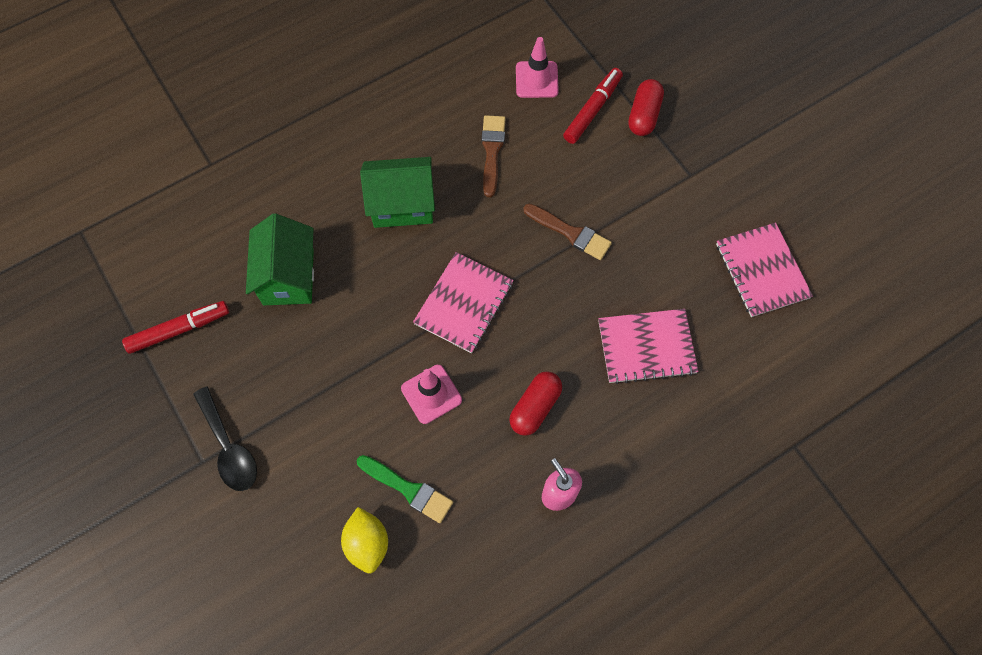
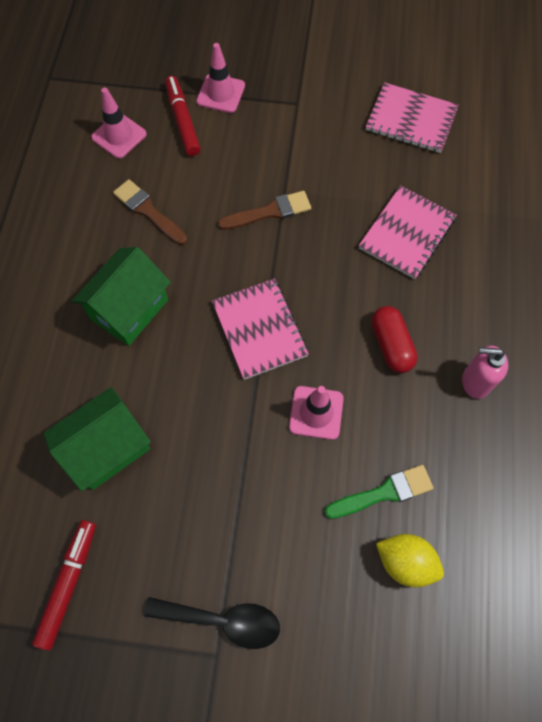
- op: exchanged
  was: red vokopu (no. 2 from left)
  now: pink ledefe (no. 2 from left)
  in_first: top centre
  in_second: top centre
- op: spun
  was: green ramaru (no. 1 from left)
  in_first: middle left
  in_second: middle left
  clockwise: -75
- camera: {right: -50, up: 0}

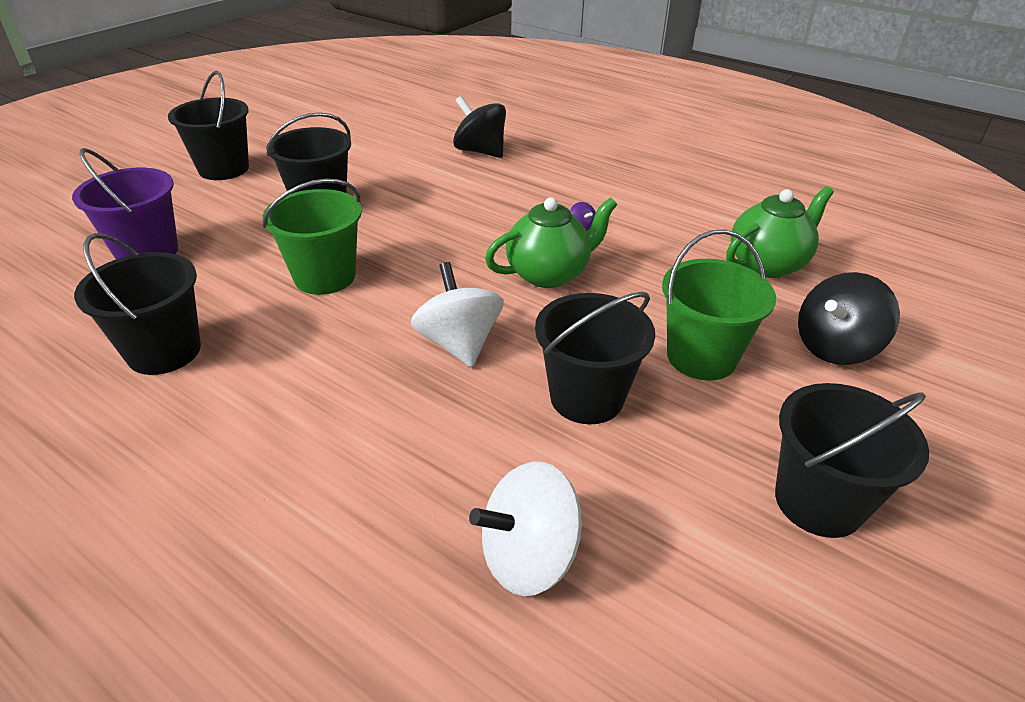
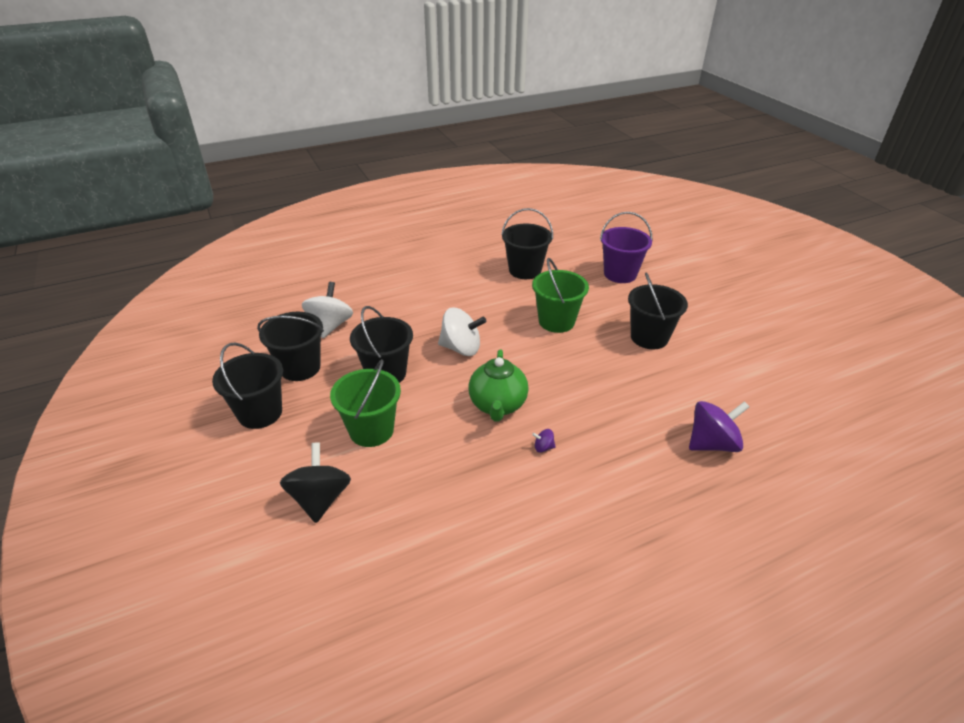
- op: missing
  was: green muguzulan (no. 2 from left)
  in_first: top right
- op: relocated
  was: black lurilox (no. 2 from left)
  in_first: top left
  in_second: middle left
- op: colour
  was: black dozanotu (no. 1 from left)
  now: purple dozanotu (no. 2 from left)
  in_first: top centre
  in_second: middle right
- camera: {right: 120, up: 0}

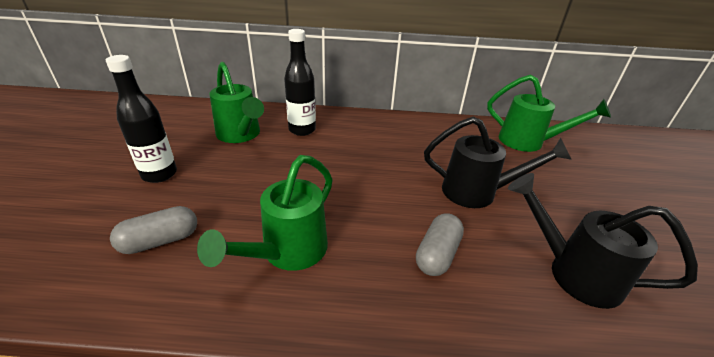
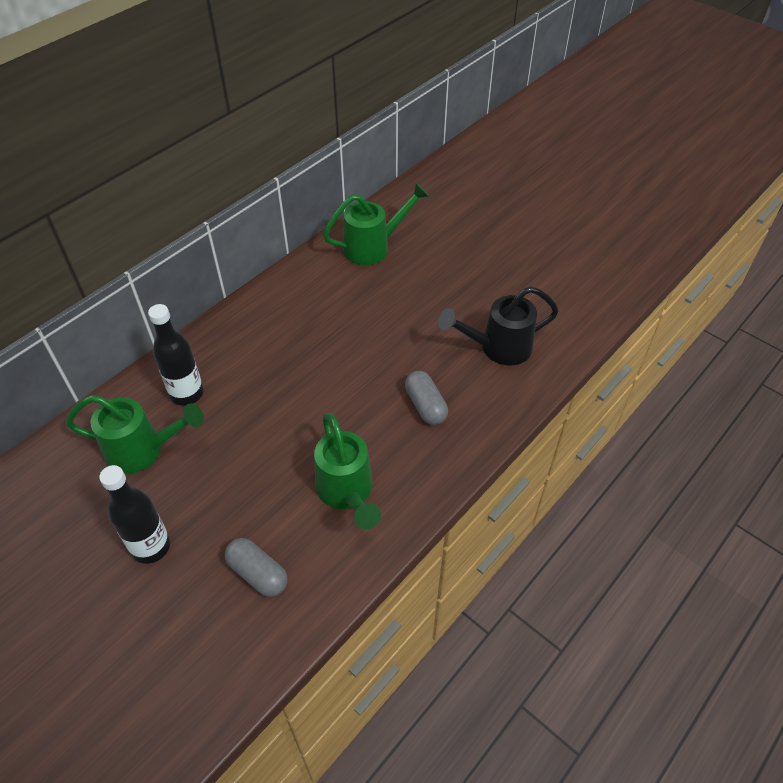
- op: missing
  was: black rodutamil (no. 1 from left)
  in_first: middle right
- op: spun
  was: grey vokopu (no. 1 from left)
  in_first: middle left
  in_second: bottom left
  clockwise: -60
- camera: {right: -50, up: 15}

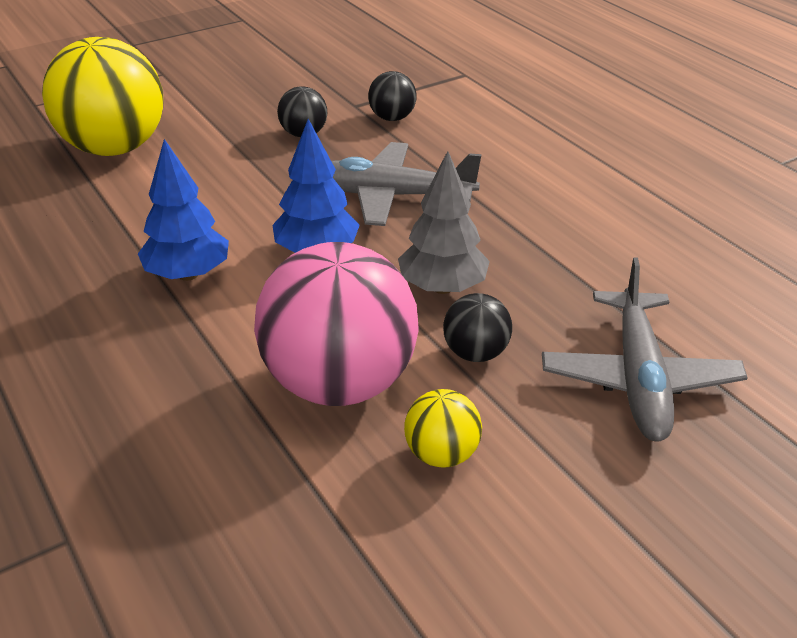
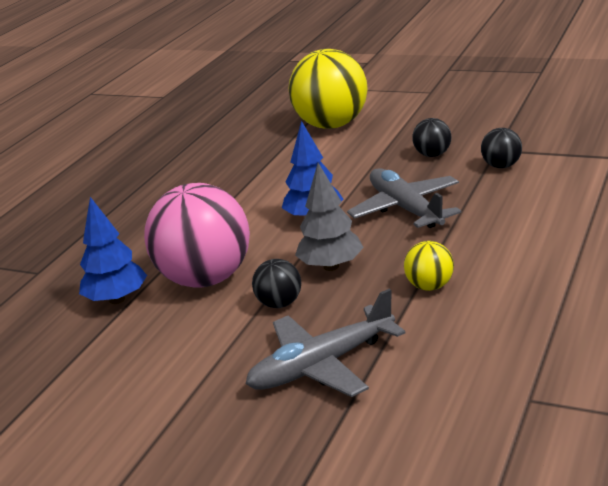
- op: relocated
  was: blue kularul (no. 1 from left)
  in_first: top left
  in_second: middle left
- op: relocated
  was: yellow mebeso (no. 2 from left)
  in_first: bottom centre
  in_second: middle right
- camera: {right: 60, up: -10}

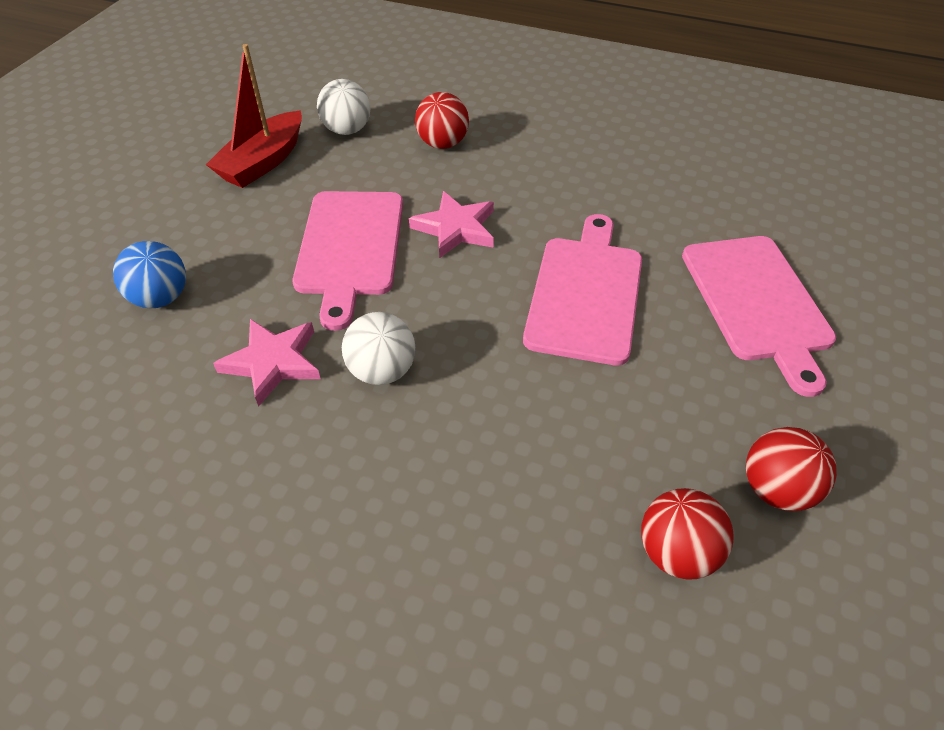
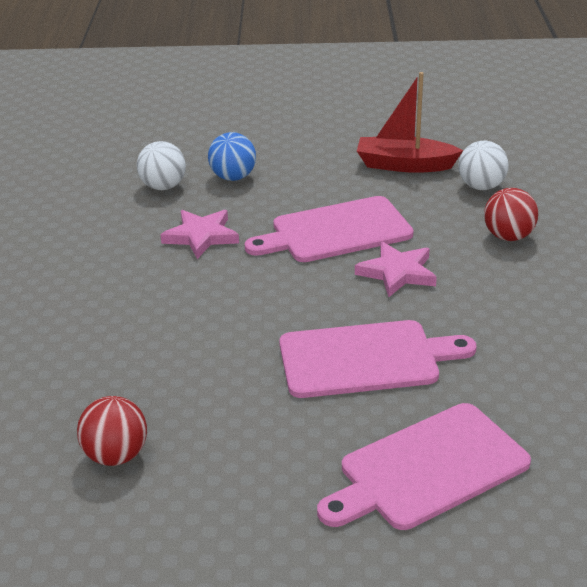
- op: missing
  was: red mebeso (no. 3 from left)
  in_first: middle right
- op: relocated
  was: white mebeso (no. 2 from left in the first image)
  now: white mebeso (no. 1 from left)
  in_first: centre
  in_second: top left
- camera: {right: 70, up: -15}

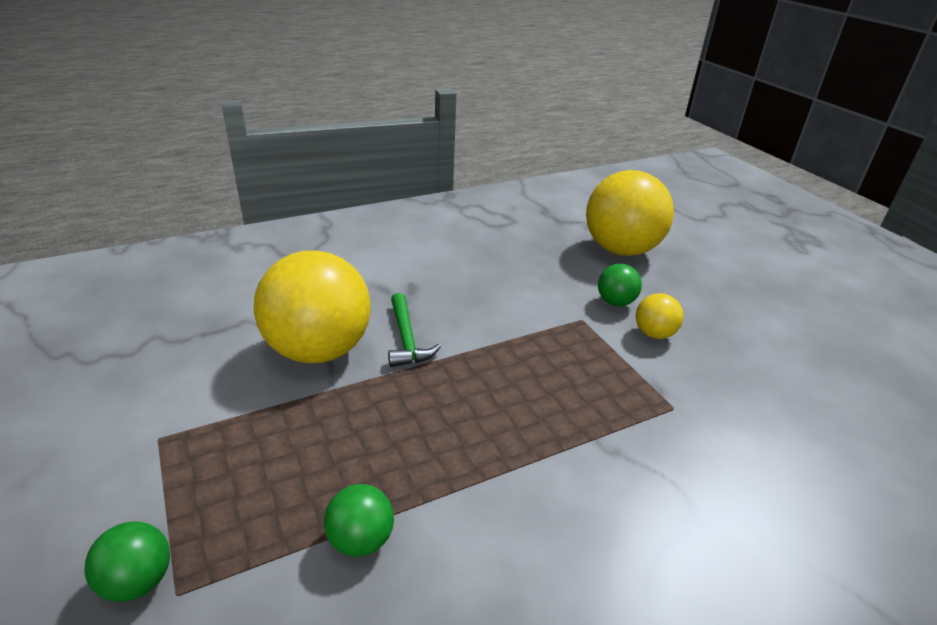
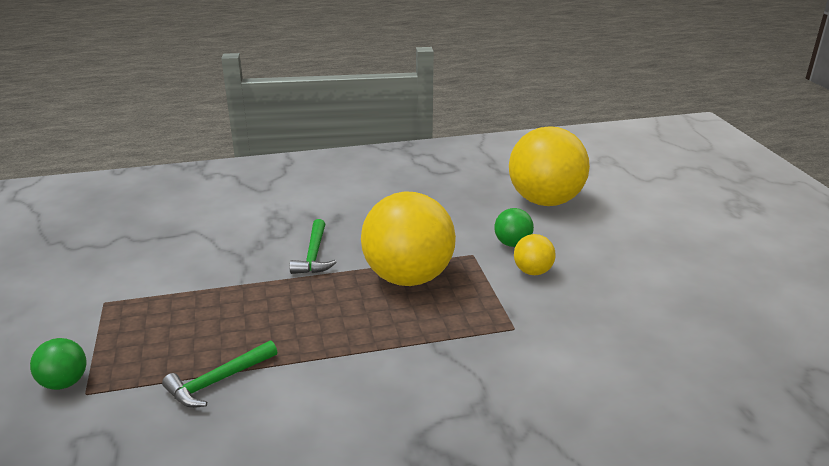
- op: relocated
  was: yellow mebeso (no. 1 from left)
  in_first: middle left
  in_second: centre
- op: exchanged
  was: green mebeso (no. 2 from left)
  now: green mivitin (no. 1 from left)
  in_first: bottom centre
  in_second: bottom left
- camera: {right: 15, up: -5}

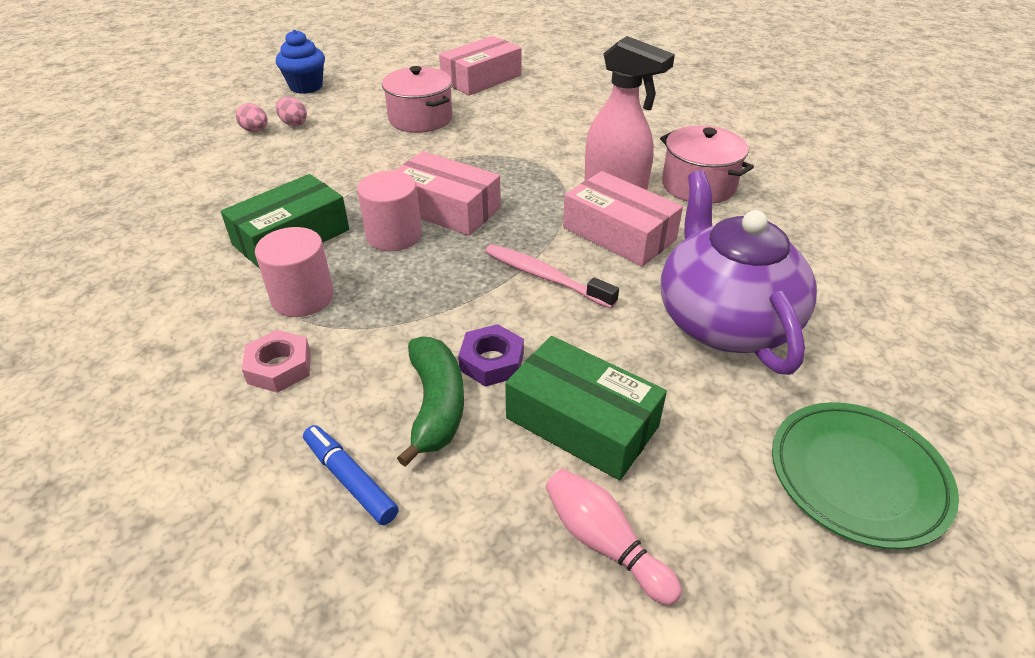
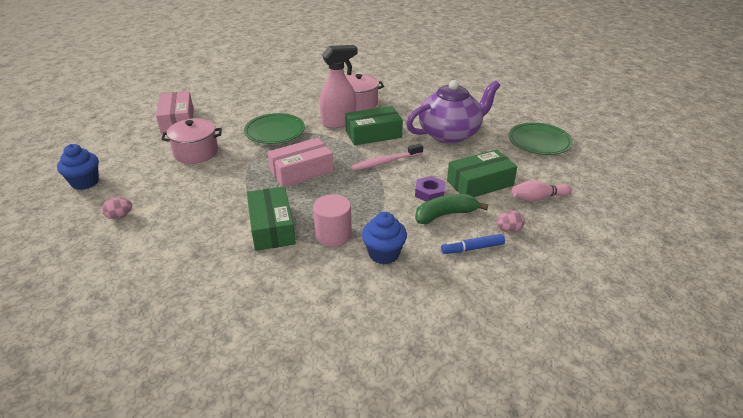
- op: missing
  was: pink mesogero (no. 2 from left)
  in_first: top centre
- op: appeared
  now: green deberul (no. 1 from left)
  in_second: top centre
- op: relocated
  was: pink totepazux (no. 2 from left)
  in_first: top left
  in_second: middle right
- op: exchanged
  was: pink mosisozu
  now: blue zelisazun (no. 2 from left)
  in_first: middle left
  in_second: centre
- op: colour
  was: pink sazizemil (no. 3 from left)
  now: green sazizemil (no. 2 from left)
  in_first: top centre
  in_second: top centre
- op: spun
  was: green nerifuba
  in_first: centre
  in_second: centre
  clockwise: -45
- op: spun
  was: purple muguzulan
  in_first: middle right
  in_second: top centre
  clockwise: 135
- camera: {right: -60, up: -5}

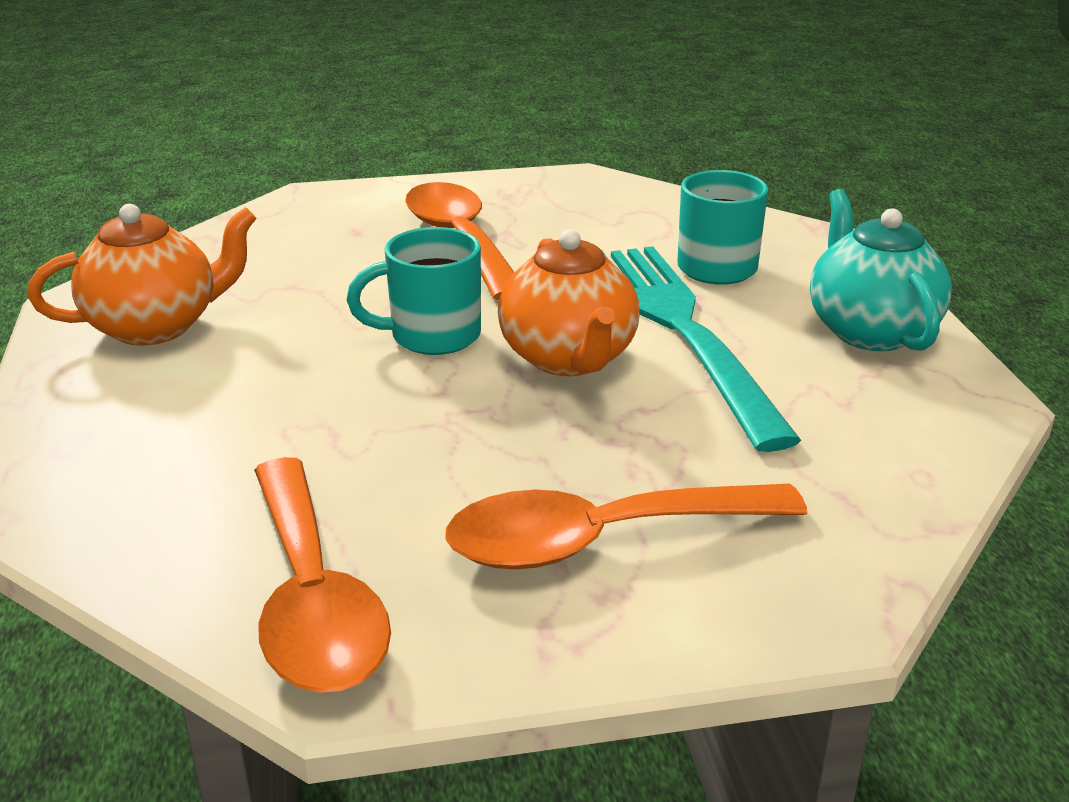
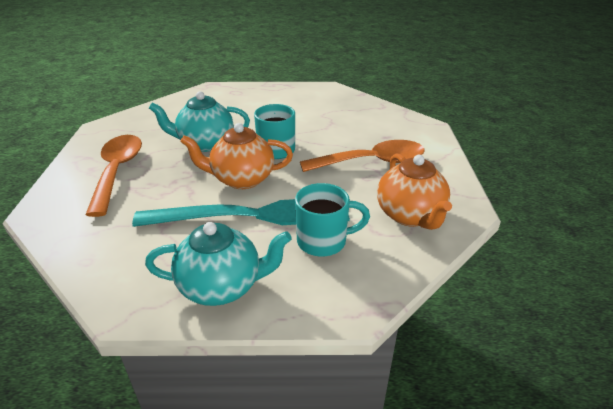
- op: missing
  was: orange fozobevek (no. 1 from left)
  in_first: bottom left
- op: appeared
  now: turquoise muguzulan (no. 1 from left)
  in_second: top left
- op: relocated
  was: orange muguzulan (no. 1 from left in the first image)
  now: orange muguzulan (no. 2 from left)
  in_first: middle left
  in_second: middle right
- camera: {right: 100, up: 5}

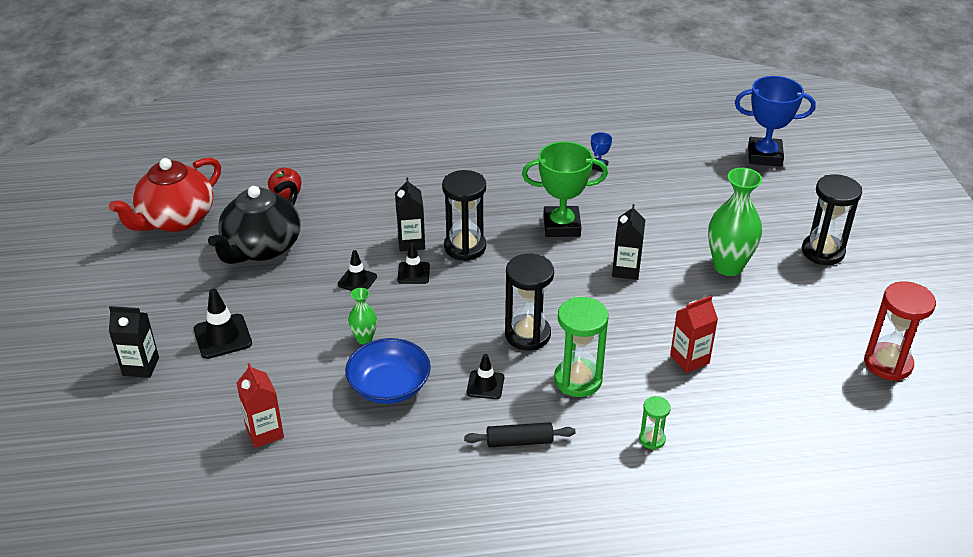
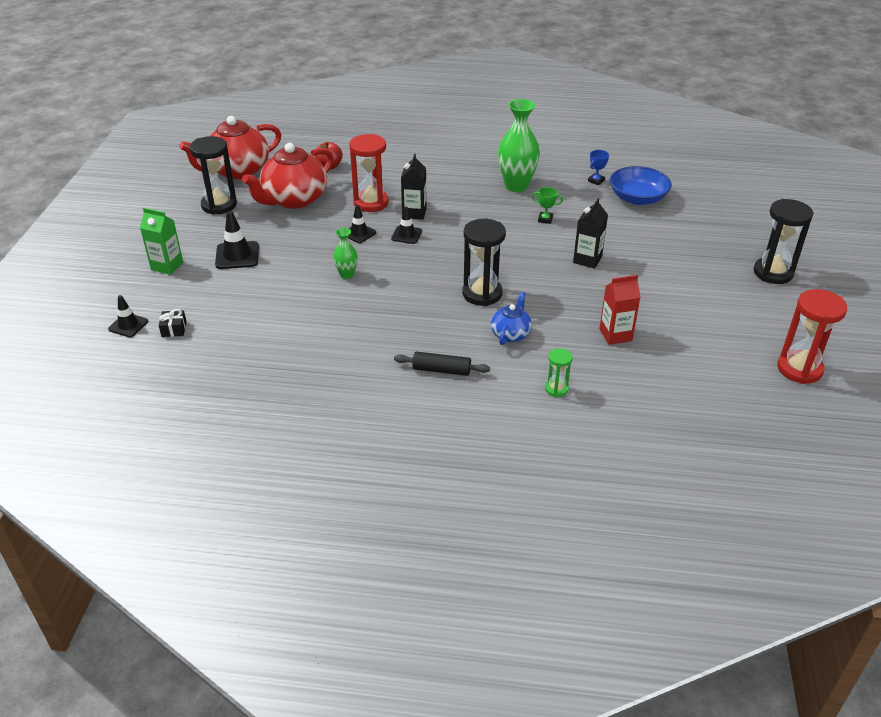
- op: missing
  was: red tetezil (no. 1 from left)
  in_first: bottom left
- op: missing
  was: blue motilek (no. 2 from left)
  in_first: top right
- op: appeared
  now: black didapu
  in_second: middle left
- op: appeared
  now: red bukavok (no. 1 from left)
  in_second: top centre
- op: relocated
  was: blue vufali
  in_first: centre
  in_second: top right
- op: relocated
  was: black bukavok (no. 1 from left)
  in_first: centre
  in_second: top left
- op: relocated
  was: black ledefe (no. 4 from left in the first image)
  now: black ledefe (no. 1 from left)
  in_first: bottom centre
  in_second: middle left
- op: relocated
  was: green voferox (no. 2 from left)
  in_first: middle right
  in_second: top centre
- op: exchanged
  was: green bukavok (no. 1 from left)
  now: blue muguzulan
  in_first: centre
  in_second: centre
- op: colour
  was: black tetezil (no. 1 from left)
  now: green tetezil
  in_first: middle left
  in_second: middle left
- op: colour
  was: black muguzulan
  now: red muguzulan (no. 2 from left)
  in_first: middle left
  in_second: top left
- op: size
  was: green motilek
  in_first: centre
  in_second: top centre
  ratio: 0.43
- camera: {right: 15, up: 0}

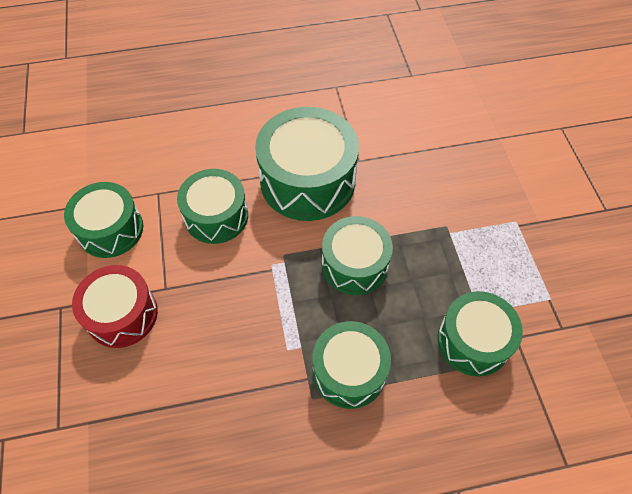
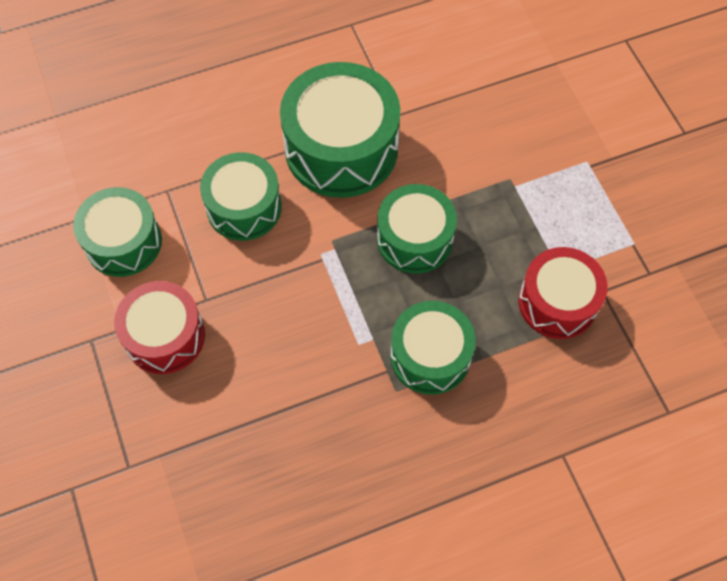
- op: colour
  was: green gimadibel (no. 6 from left)
  now: red gimadibel (no. 2 from left)
  in_first: bottom right
  in_second: middle right
- camera: {right: -10, up: 5}

